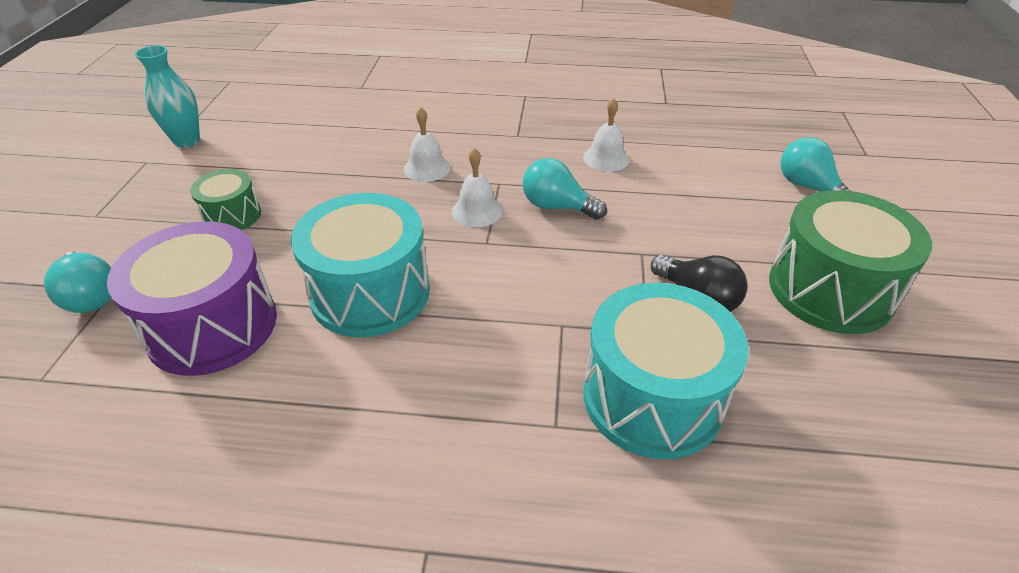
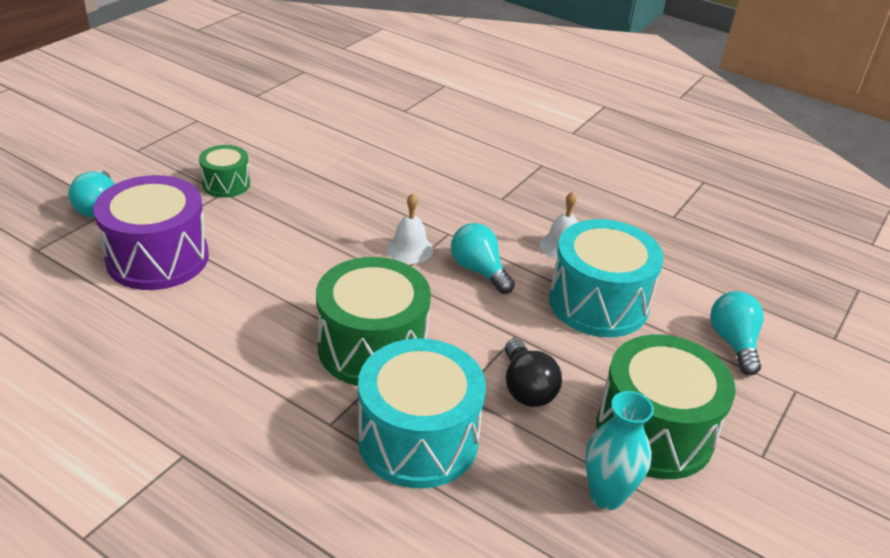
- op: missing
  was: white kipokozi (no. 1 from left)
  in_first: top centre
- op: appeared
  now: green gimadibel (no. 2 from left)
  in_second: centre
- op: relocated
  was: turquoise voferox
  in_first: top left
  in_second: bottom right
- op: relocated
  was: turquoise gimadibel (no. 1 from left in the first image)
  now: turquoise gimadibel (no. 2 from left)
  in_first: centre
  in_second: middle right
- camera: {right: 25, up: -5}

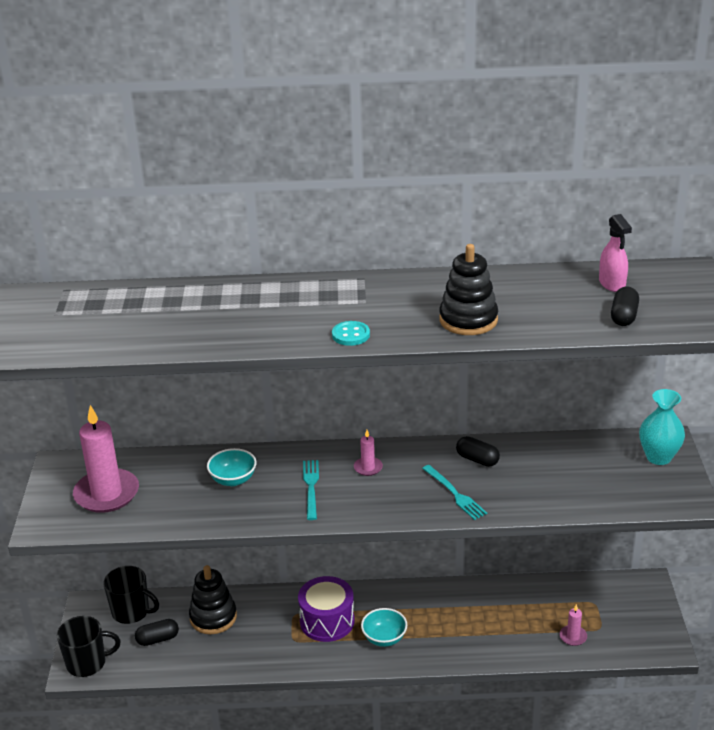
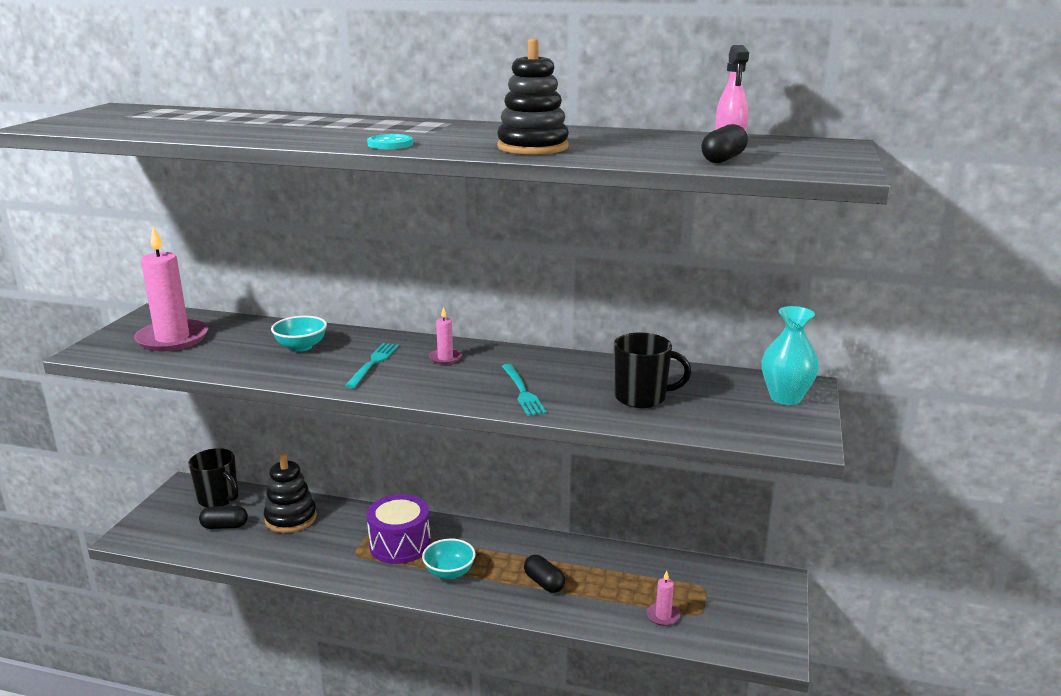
- op: relocated
  was: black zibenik (no. 1 from left in the first image)
  now: black zibenik (no. 2 from left)
  in_first: bottom left
  in_second: centre
- op: relocated
  was: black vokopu (no. 2 from left)
  in_first: middle right
  in_second: bottom centre
- camera: {right: 15, up: -10}

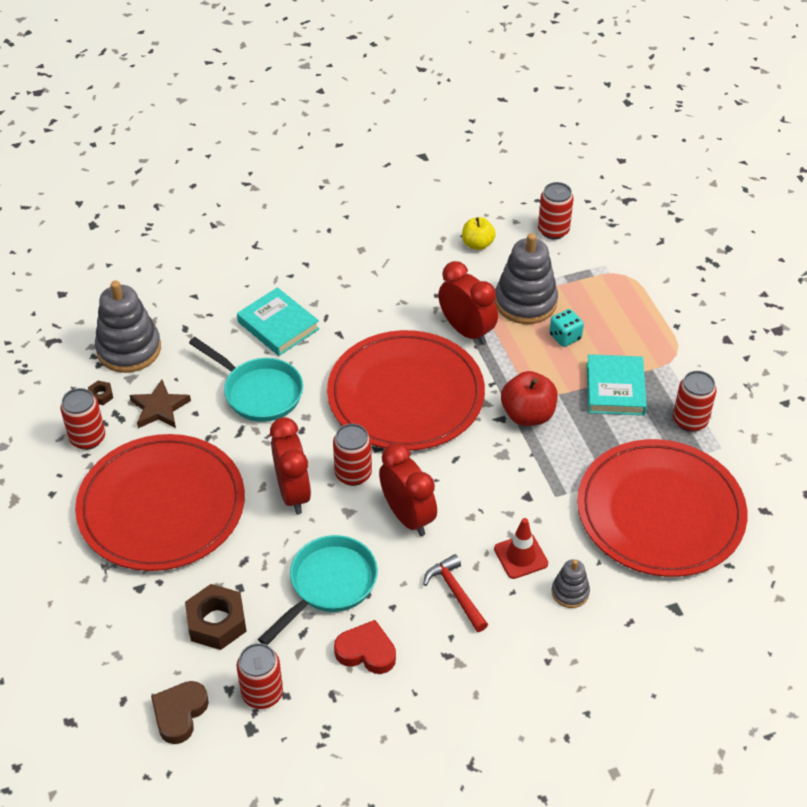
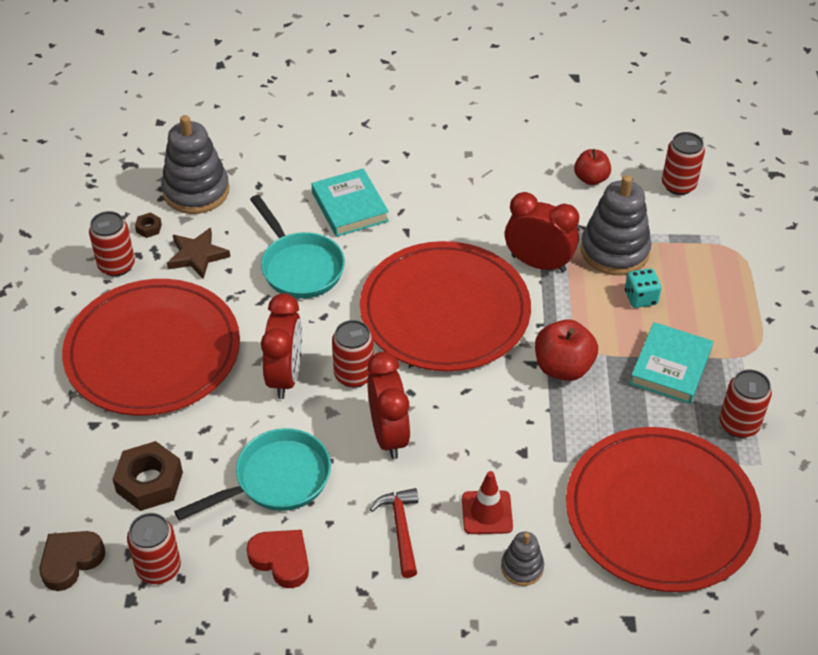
- op: colour
  was: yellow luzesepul
  now: red luzesepul (no. 2 from left)
  in_first: top centre
  in_second: top right
- op: spun
  was: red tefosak (no. 3 from left)
  in_first: centre
  in_second: centre
  clockwise: -45
- camera: {right: 20, up: 0}

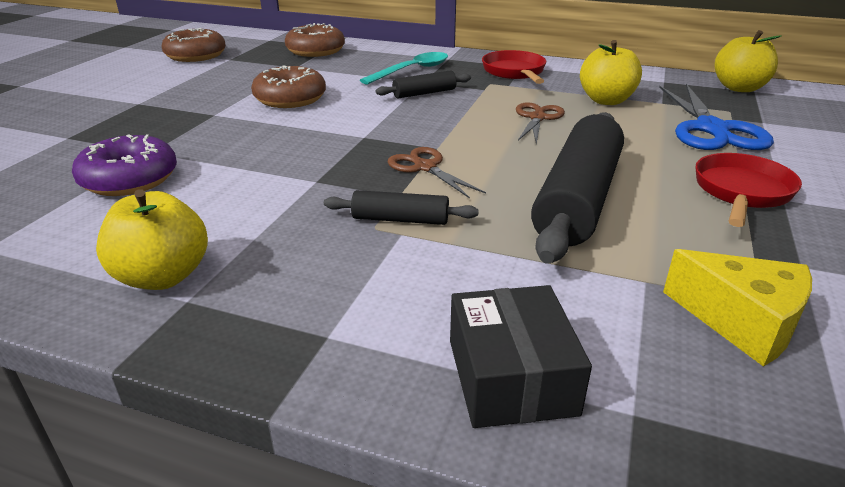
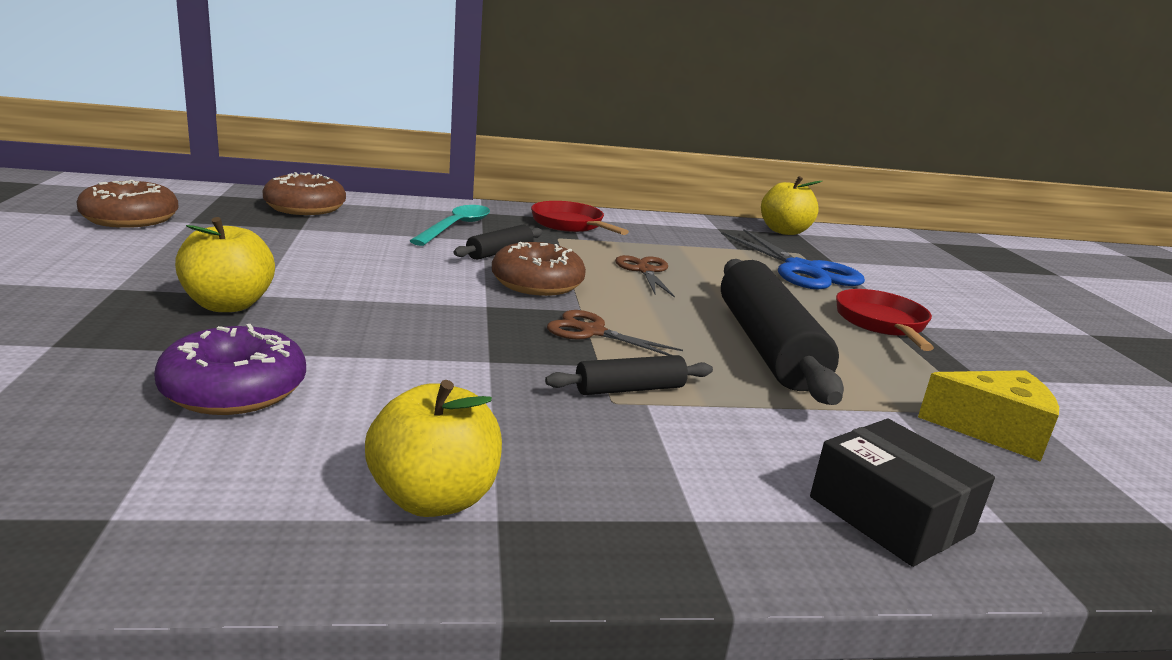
- op: relocated
  was: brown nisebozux (no. 2 from left in the first image)
  now: brown nisebozux (no. 3 from left)
  in_first: top centre
  in_second: centre
- op: relocated
  was: yellow luzesepul (no. 2 from left in the first image)
  now: yellow luzesepul (no. 1 from left)
  in_first: top right
  in_second: middle left
- camera: {right: -30, up: -10}

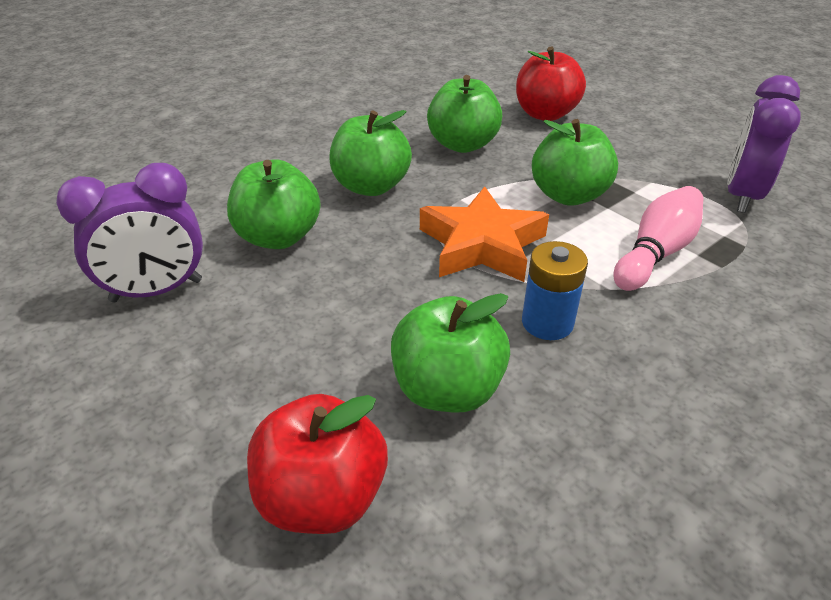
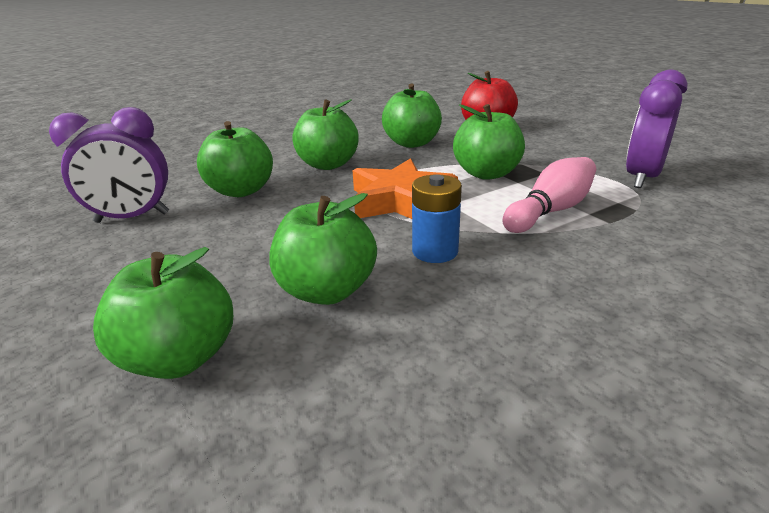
- op: colour
  was: red luzesepul (no. 1 from left)
  now: green luzesepul (no. 1 from left)
  in_first: bottom centre
  in_second: middle left
- camera: {right: 10, up: -10}

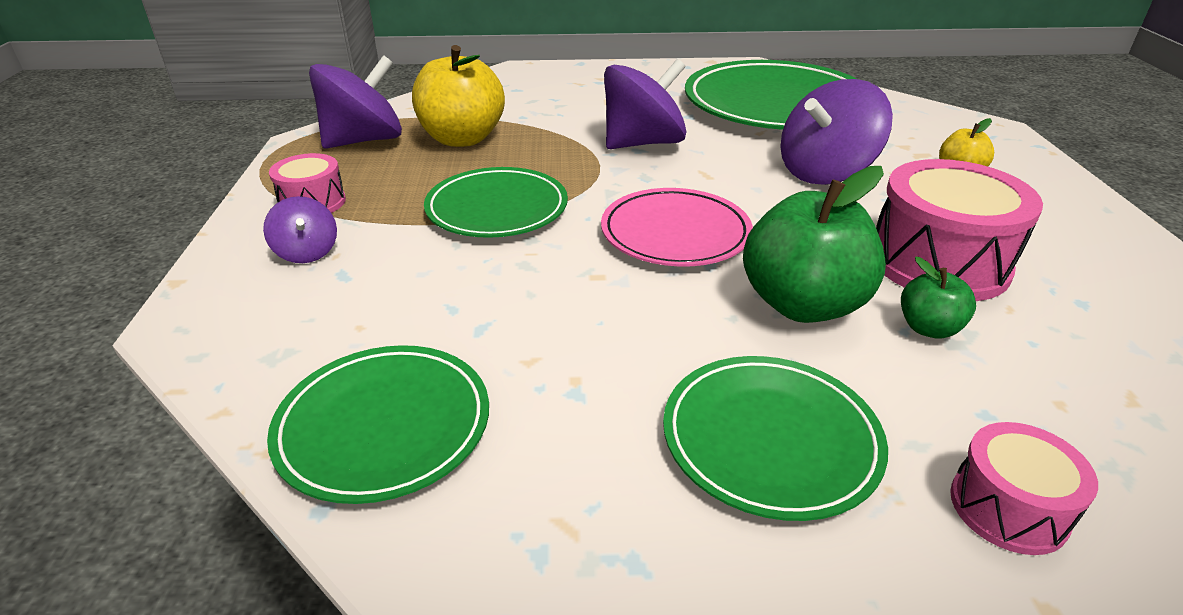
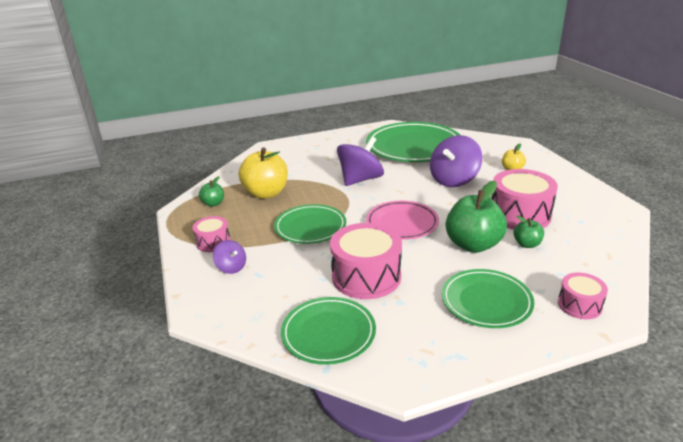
- op: appeared
  now: pink gimadibel (no. 2 from left)
  in_second: centre
- op: exchanged
  was: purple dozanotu (no. 2 from left)
  now: green luzesepul (no. 1 from left)
  in_first: top left
  in_second: middle left
- camera: {right: -15, up: -5}

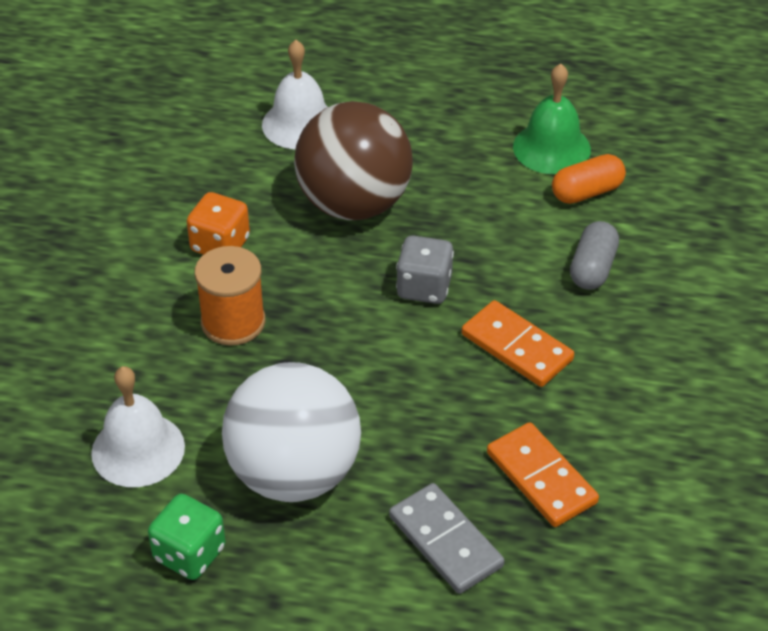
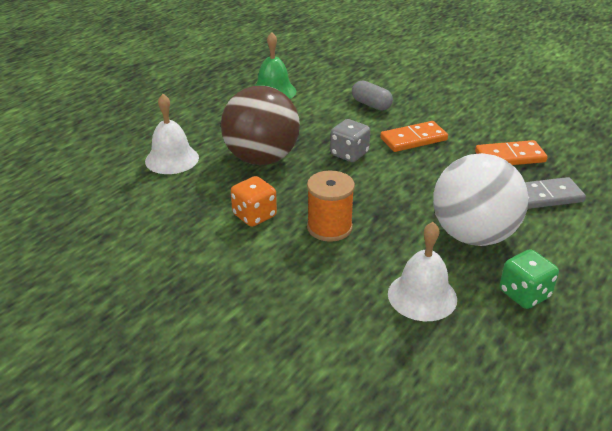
- op: missing
  was: orange vokopu
  in_first: top right
- camera: {right: -65, up: -10}

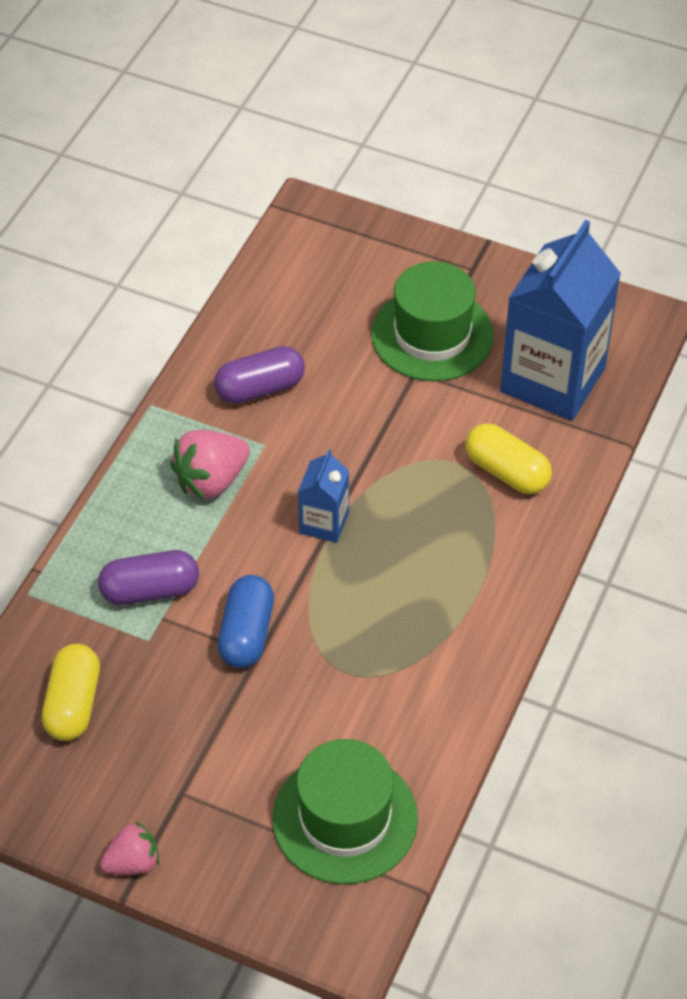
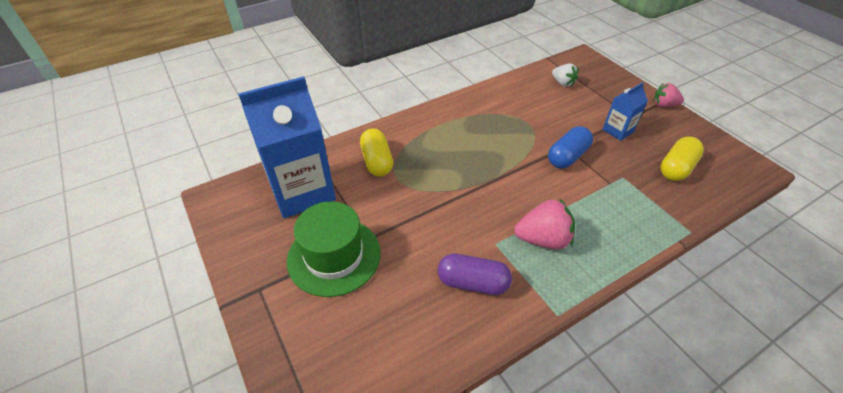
- op: missing
  was: purple vokopu (no. 1 from left)
  in_first: middle left
- op: relocated
  was: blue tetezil (no. 1 from left in the first image)
  now: blue tetezil (no. 2 from left)
  in_first: centre
  in_second: top right
- op: exchanged
  was: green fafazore (no. 1 from left)
  now: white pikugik
  in_first: bottom centre
  in_second: top right
- camera: {right: -145, up: -5}

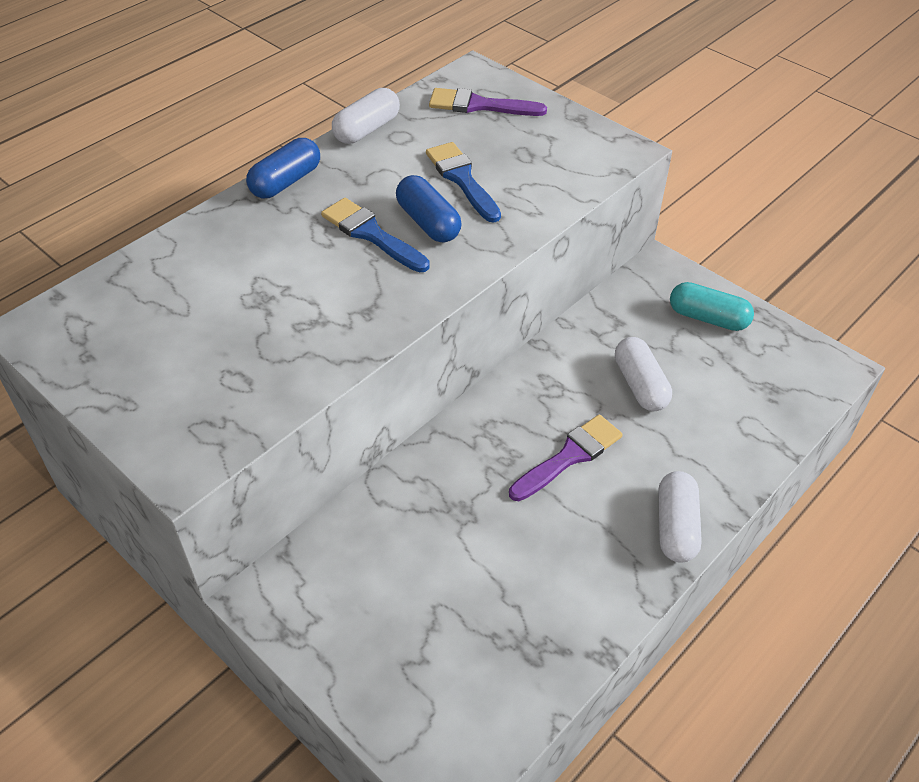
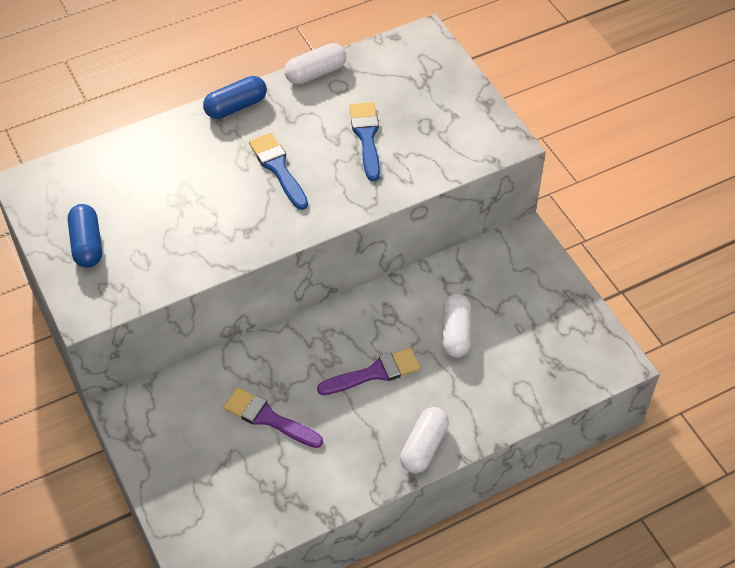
- op: missing
  was: turquoise vokopu
  in_first: middle right
- op: relocated
  was: blue vokopu (no. 2 from left in the first image)
  now: blue vokopu (no. 1 from left)
  in_first: top centre
  in_second: middle left
- op: relocated
  was: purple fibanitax (no. 1 from left)
  in_first: top centre
  in_second: bottom centre
- camera: {right: 20, up: 5}

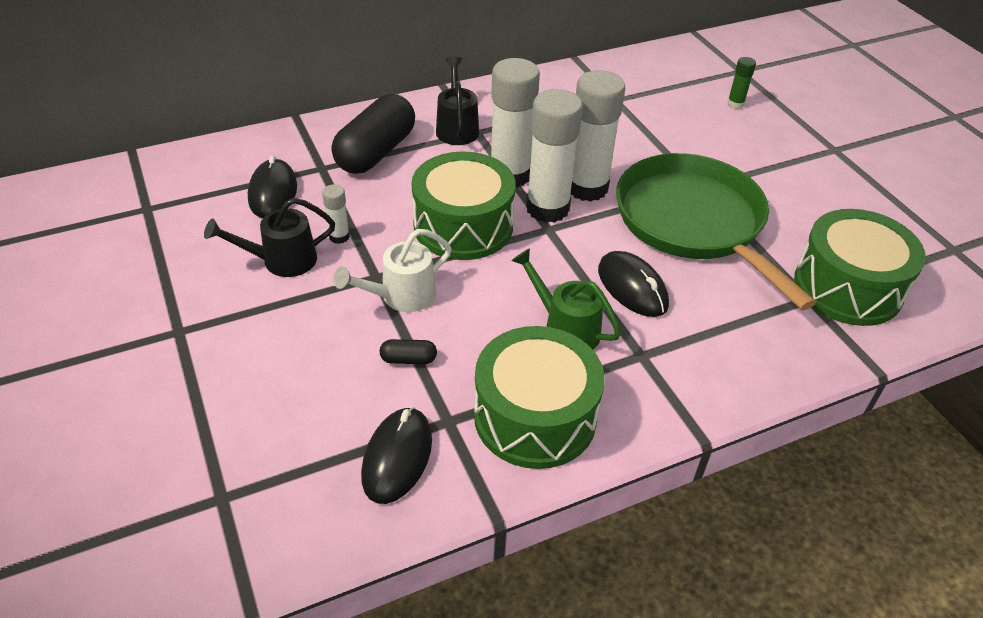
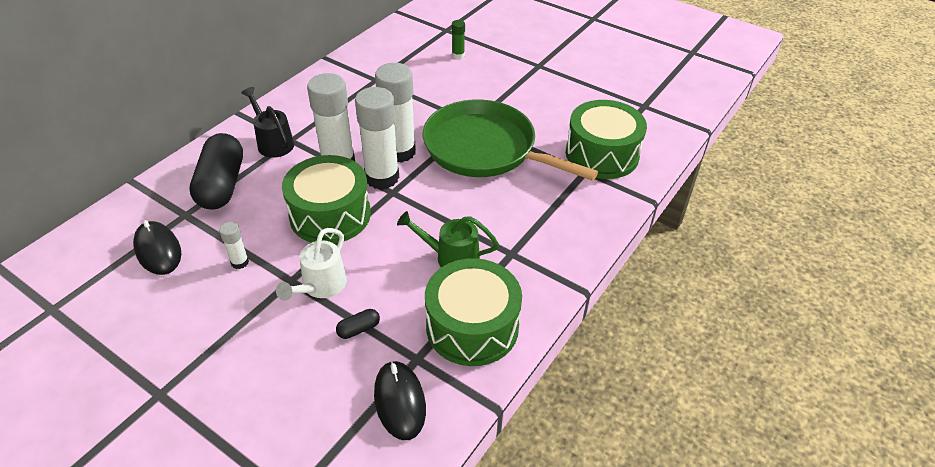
- op: missing
  was: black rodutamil (no. 1 from left)
  in_first: middle left
- op: missing
  was: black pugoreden (no. 3 from left)
  in_first: centre
- camera: {right: -30, up: 0}

